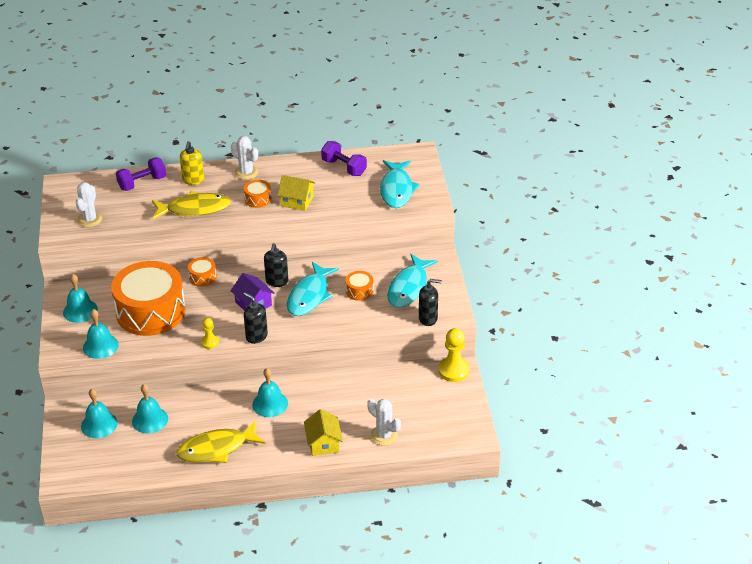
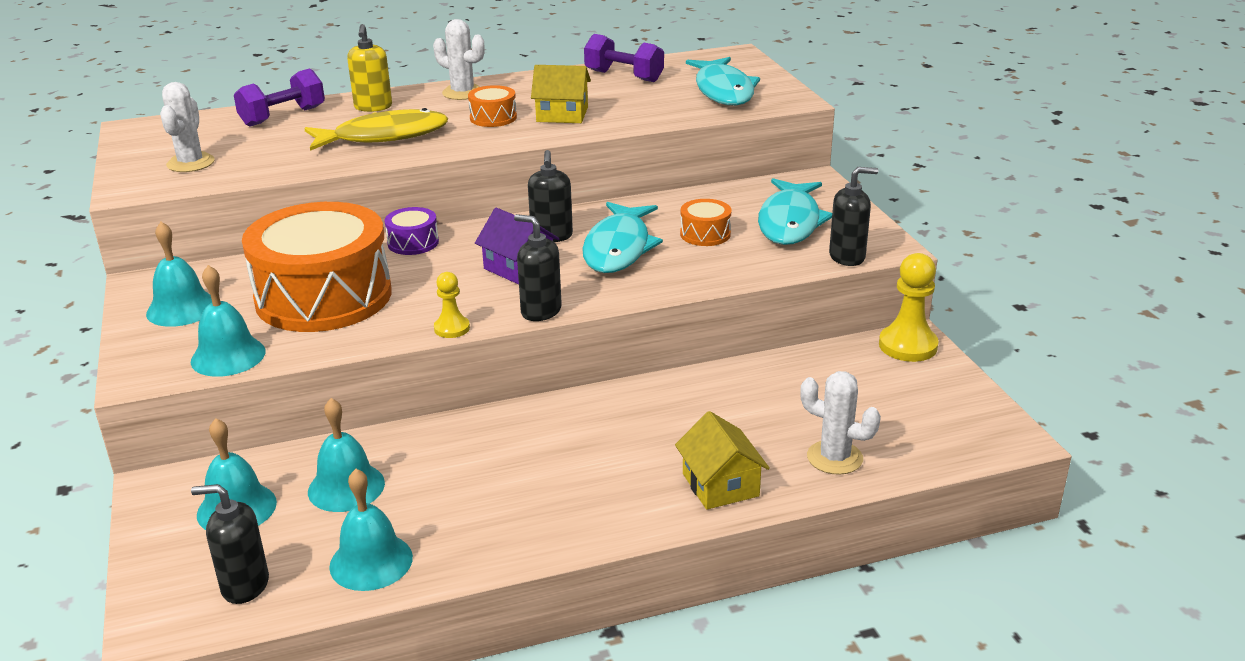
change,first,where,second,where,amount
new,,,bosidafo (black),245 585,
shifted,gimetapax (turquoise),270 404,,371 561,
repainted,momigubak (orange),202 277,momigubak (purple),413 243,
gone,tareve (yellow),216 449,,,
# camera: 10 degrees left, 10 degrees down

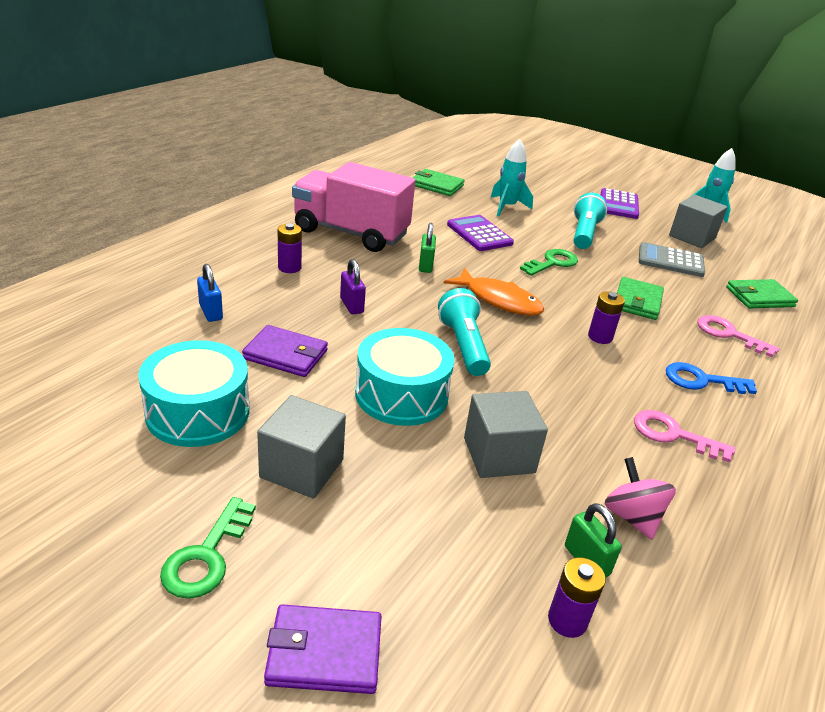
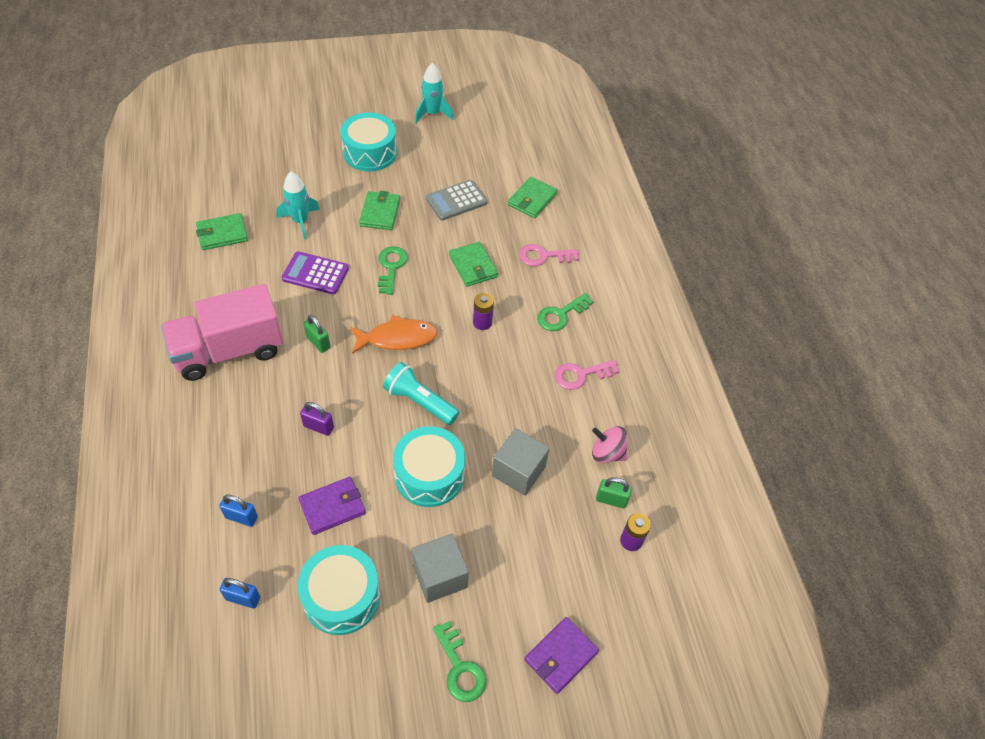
change,first,where,second,where,amount
new,,,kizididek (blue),243 598,
swapped,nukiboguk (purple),618 204,momigubak (turquoise),370 152,
swapped,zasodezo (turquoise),584 234,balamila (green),380 213,
repainted,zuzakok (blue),701 380,zuzakok (green),560 315,
gone,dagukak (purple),289 267,,,
gone,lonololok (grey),692 237,,,
# camera: 45 degrees left, 20 degrees up

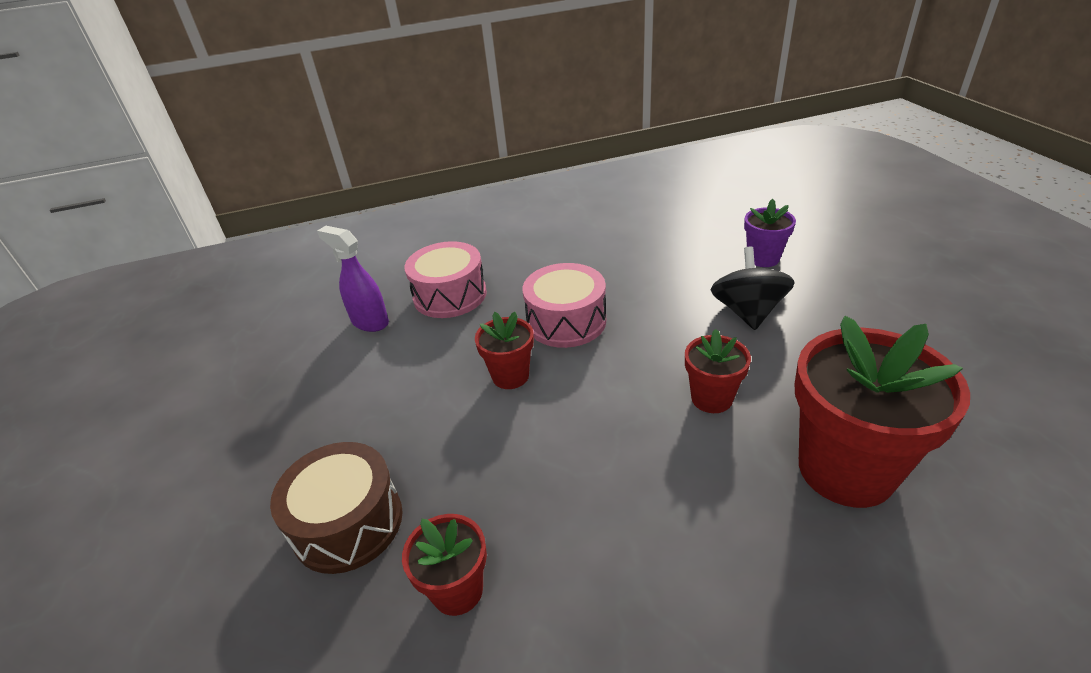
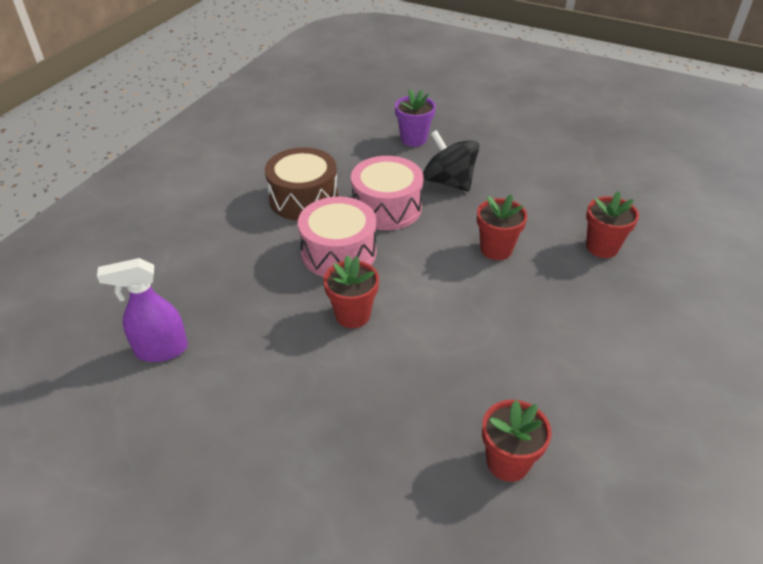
change,first,where,second,where,amount
shifted,momigubak (brown),348 523,,303 198,
shifted,momigubak (pink),450 295,,386 207,
scaled,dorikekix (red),845 469,,602 247,x0.52
# camera: 50 degrees left, 5 degrees up

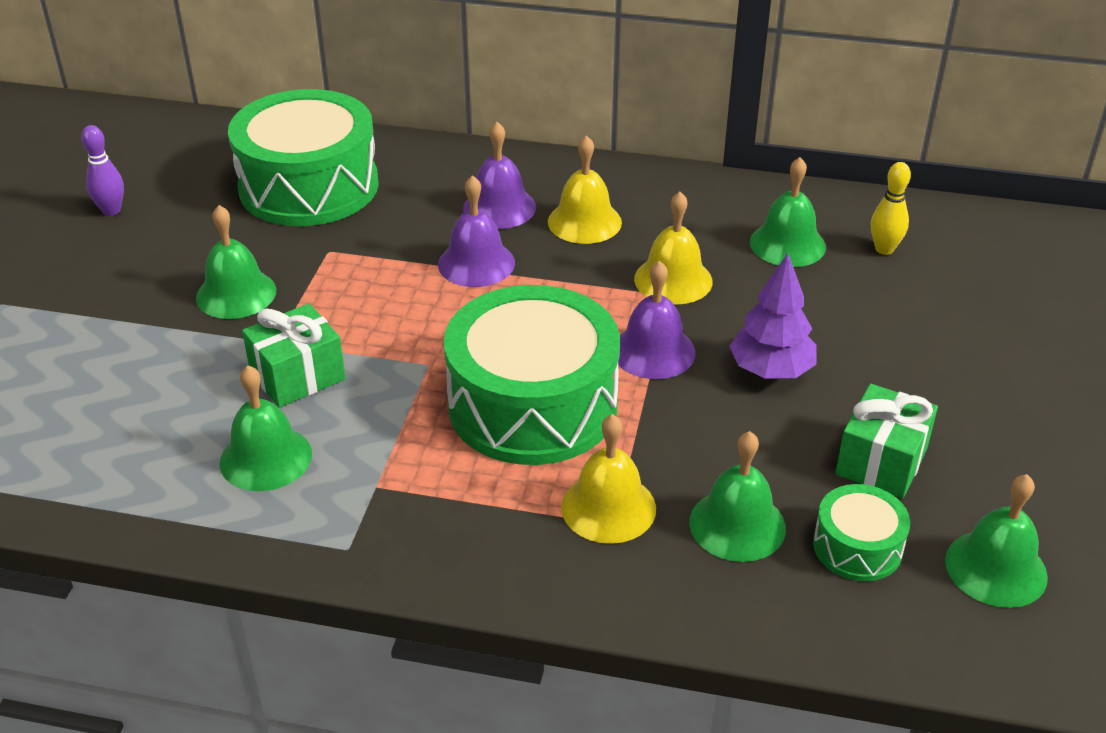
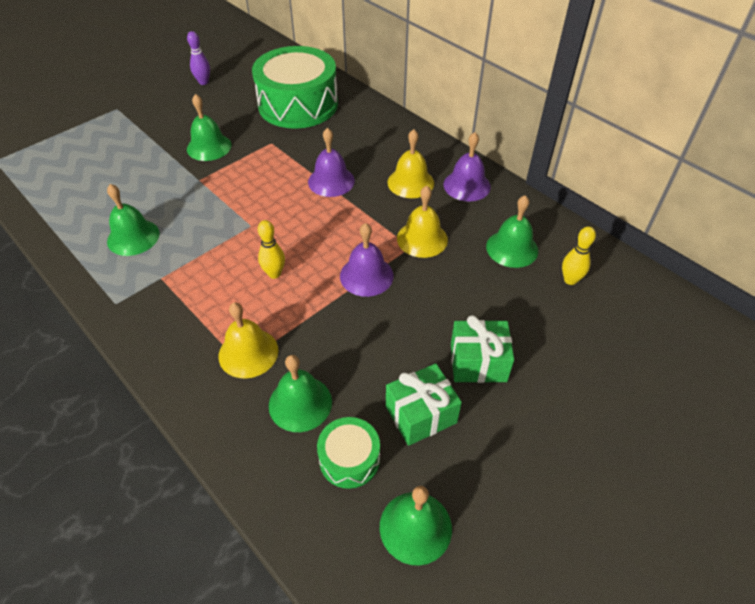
change,first,where,second,where,amount
swapped,momigubak (green),532 405,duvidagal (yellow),274 274,
shifted,gimetapax (purple),499 207,,467 185,
shifted,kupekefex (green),298 376,,478 362,
gone,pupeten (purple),771 371,,,
# camera: 35 degrees right, 10 degrees up

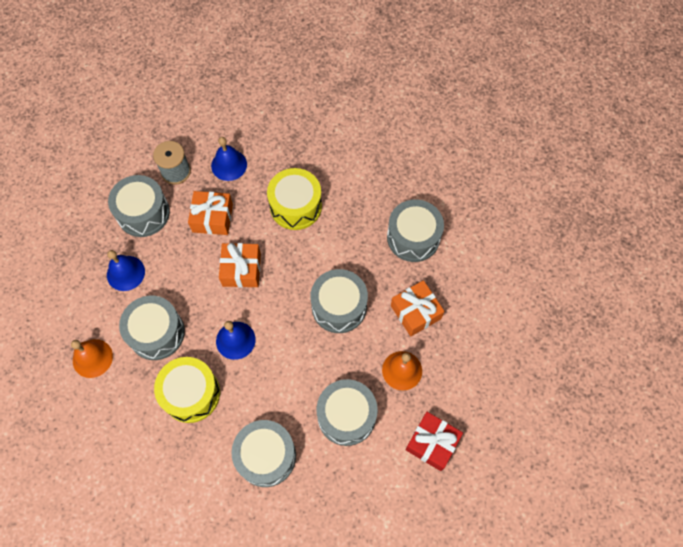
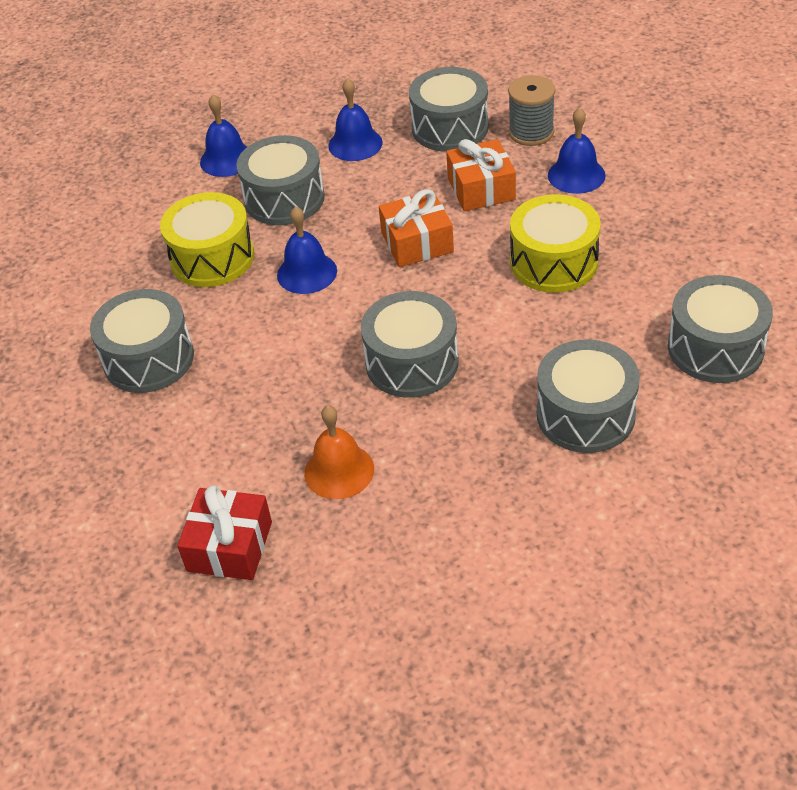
change,first,where,second,where,amount
repainted,gimetapax (orange),92 358,gimetapax (blue),227 159,
shifted,momigubak (grey),346 416,,715 348,
gone,kupekefex (orange),415 312,,,
# camera: 75 degrees right, 20 degrees down

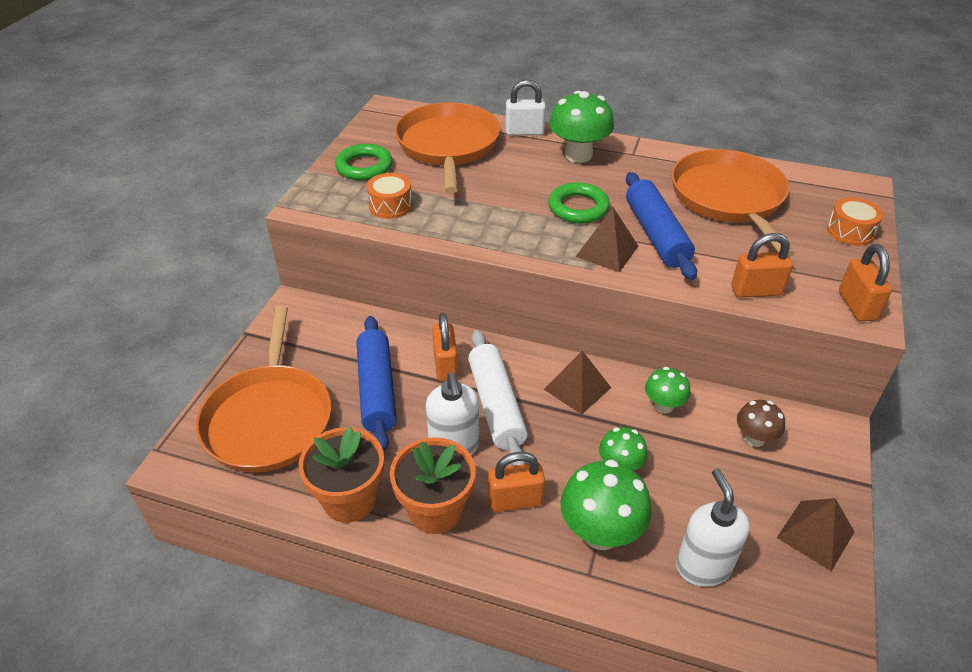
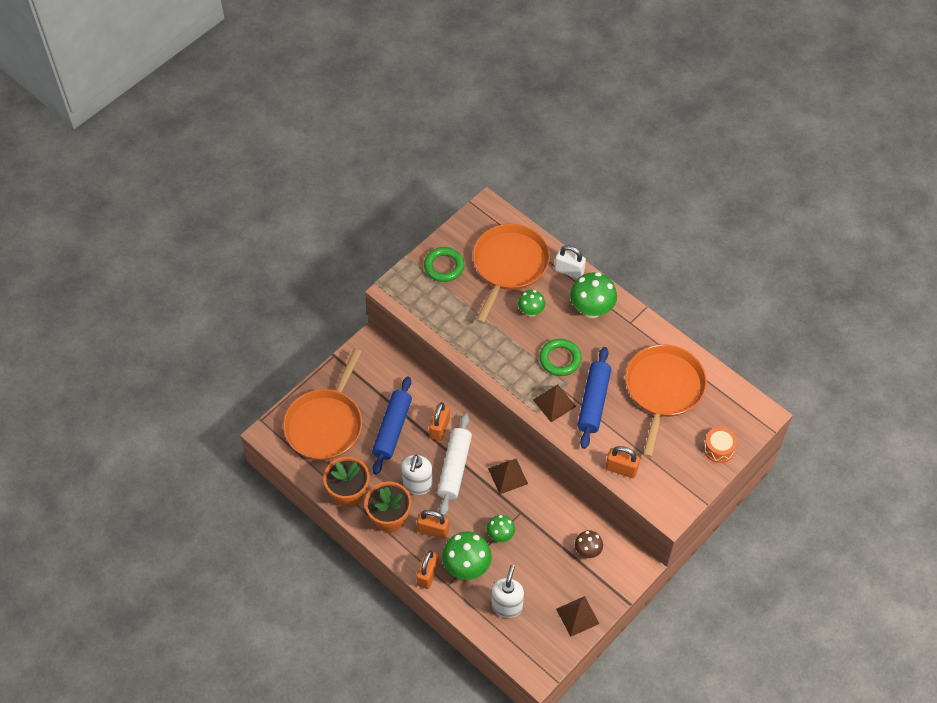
change,first,where,second,where,amount
shifted,kizididek (orange),857 306,,428 574,
shifted,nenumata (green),663 406,,531 311,
gone,momigubak (orange),390 205,,,
# camera: 25 degrees right, 15 degrees up

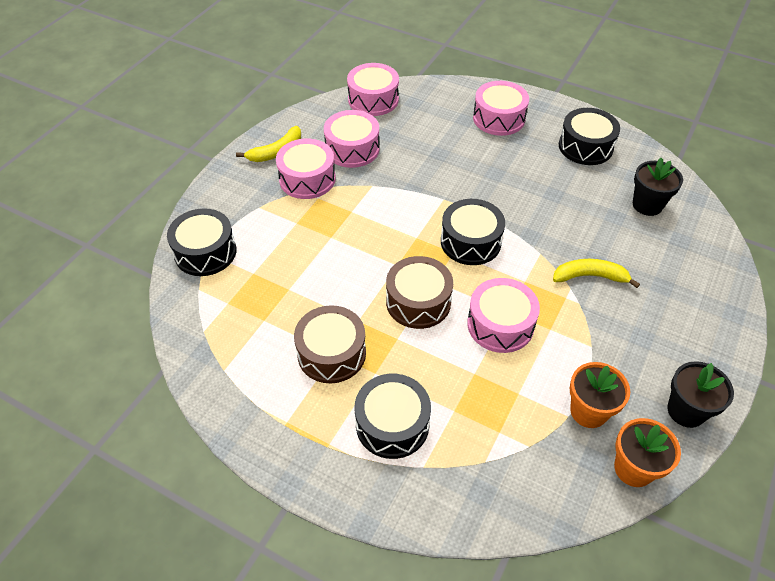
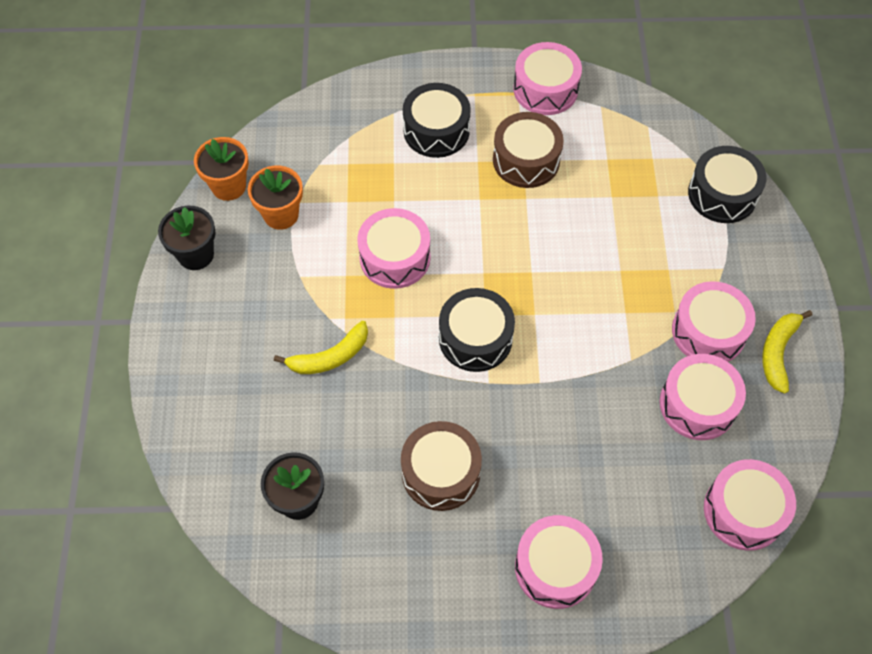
change,first,where,second,where,amount
shifted,momigubak (brown),418 302,,441 473,
new,,,momigubak (pink),545 89,
gone,momigubak (black),585 146,,,
# camera: 150 degrees right, 10 degrees up

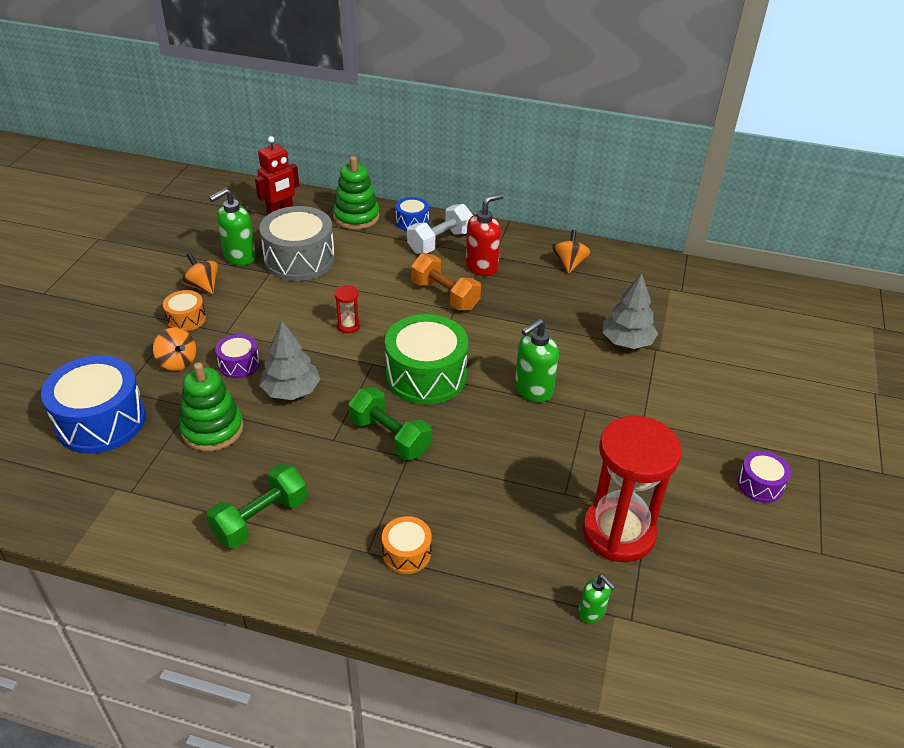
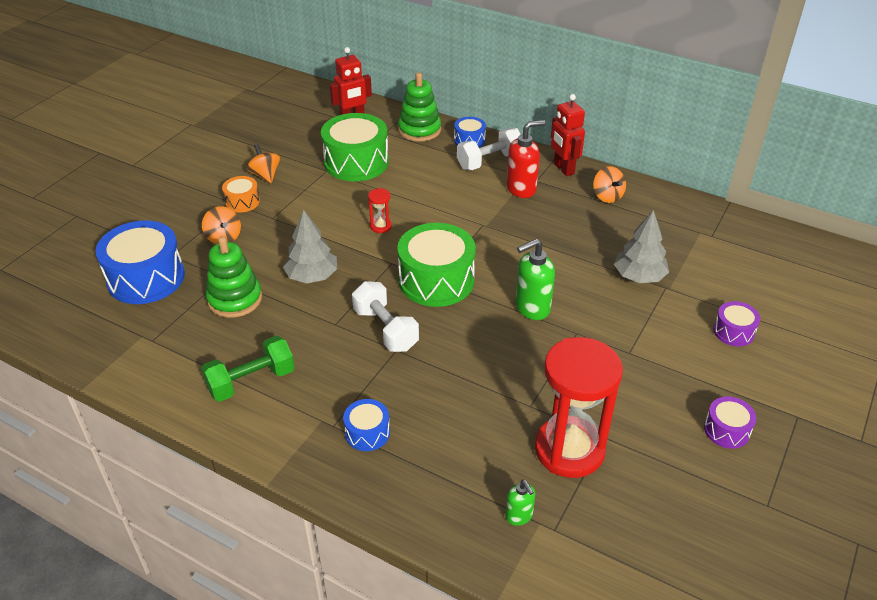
change,first,where,second,where,amount
repainted,momigubak (grey),299 259,momigubak (green),356 162,
repainted,momigubak (orange),406 553,momigubak (blue),367 433,
repainted,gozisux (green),389 437,gozisux (white),385 329,
new,,,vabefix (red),563 169,
rotated,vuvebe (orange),569 264,,607 196,135 degrees clockwise
shifted,momigubak (purple),239 364,,733 331,
gone,bosidafo (green),239 257,,,
gone,gozisux (orange),445 295,,,
# camera: 15 degrees right, 0 degrees up

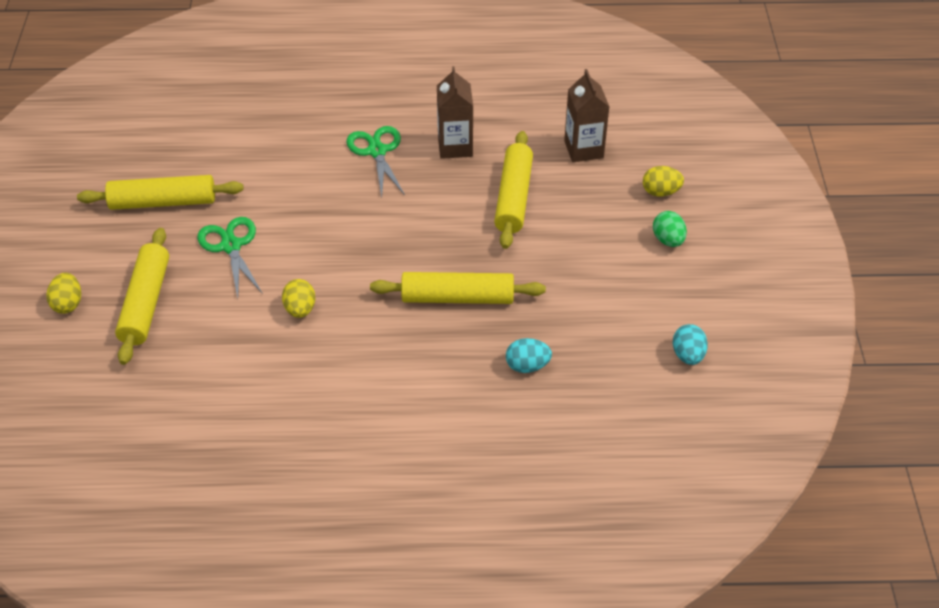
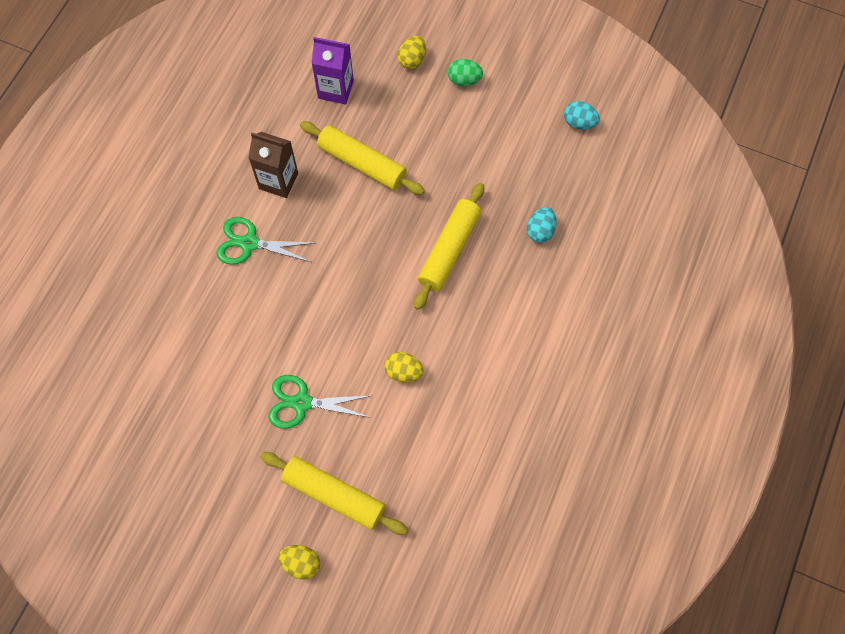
change,first,where,second,where,amount
repainted,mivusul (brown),583 149,mivusul (purple),335 89,
gone,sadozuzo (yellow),163 202,,,
# camera: 65 degrees left, 20 degrees up

